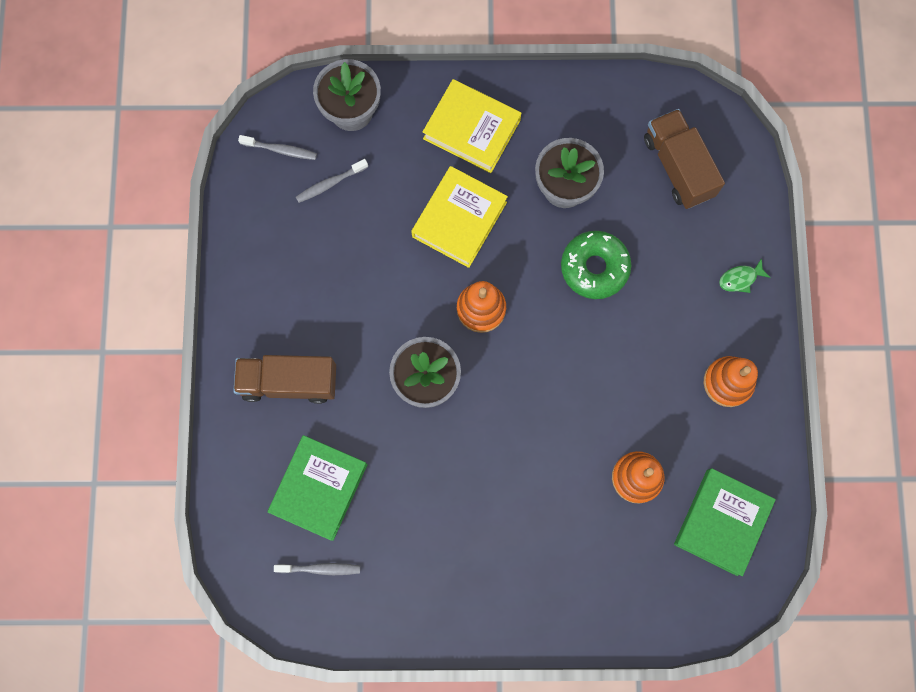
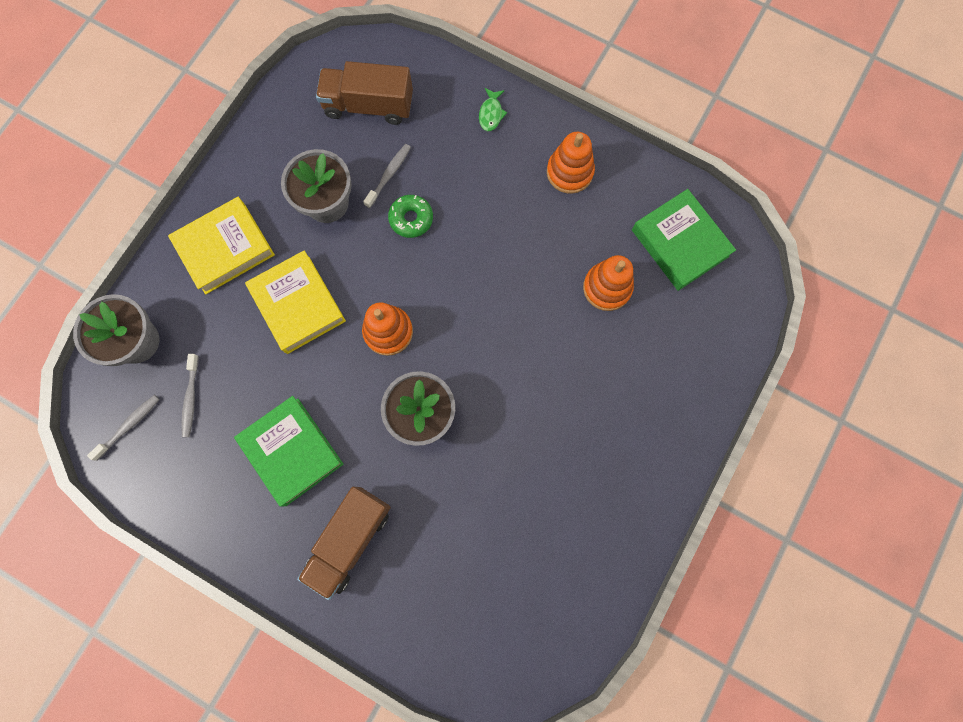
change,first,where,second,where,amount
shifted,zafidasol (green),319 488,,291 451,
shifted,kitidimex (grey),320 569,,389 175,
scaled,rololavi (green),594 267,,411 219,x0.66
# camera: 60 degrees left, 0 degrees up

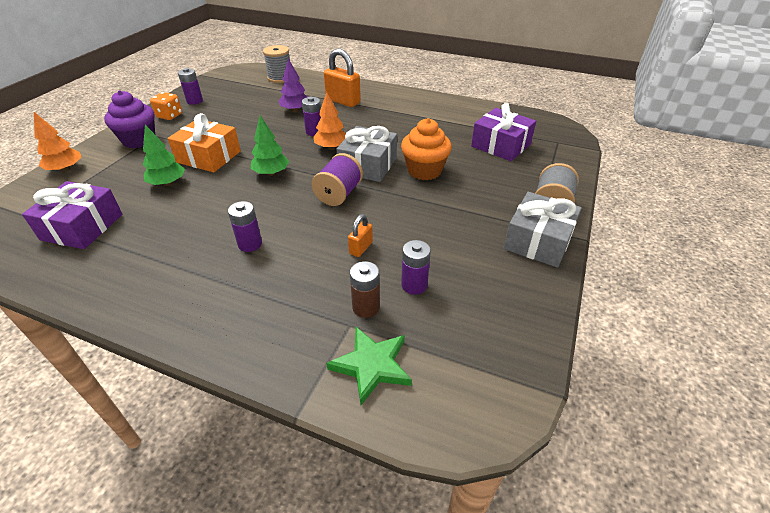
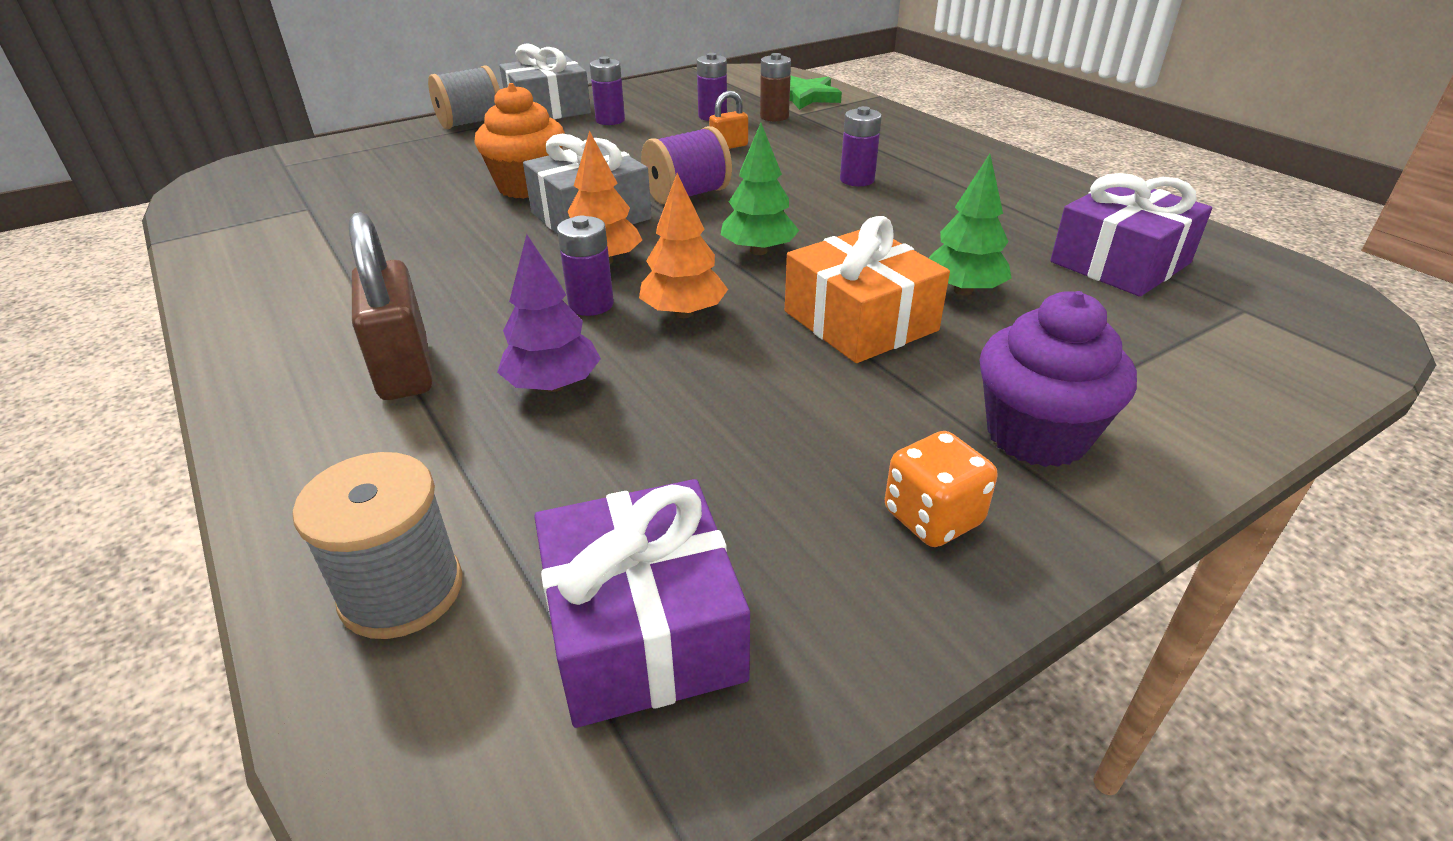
change,first,where,second,where,amount
repainted,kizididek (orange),343 101,kizididek (brown),404 369,
shifted,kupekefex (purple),501 145,,643 629,
shifted,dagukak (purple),194 101,,610 120,
shifted,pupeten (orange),66 169,,683 313,
# camera: 145 degrees left, 5 degrees down

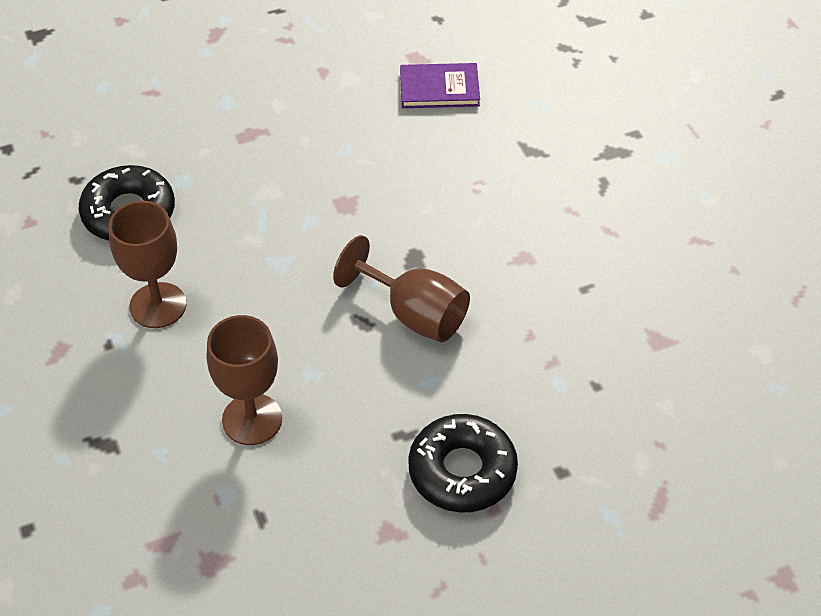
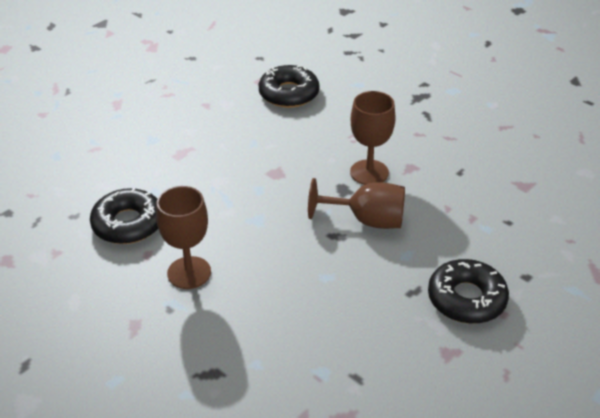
change,first,where,second,where,amount
swapped,zafidasol (purple),439 89,rololavi (black),289 94,
shifted,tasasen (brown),252 419,,369 172,
# camera: 25 degrees left, 10 degrees down

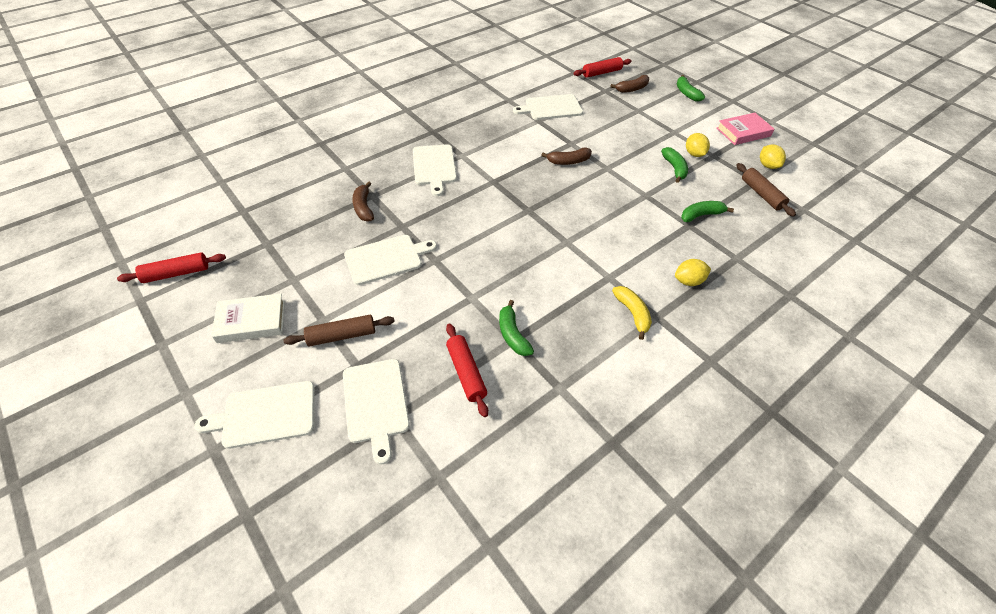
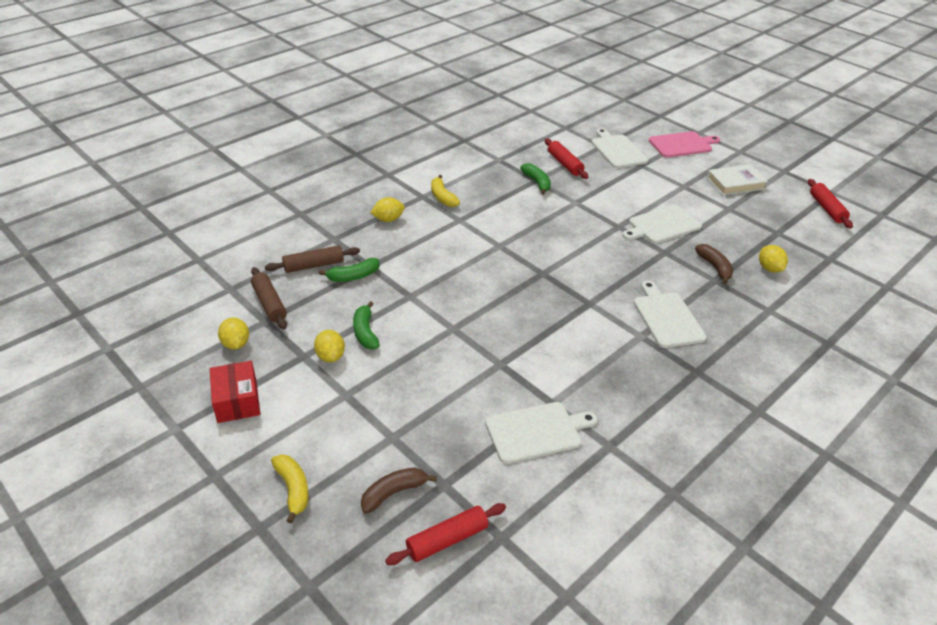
change,first,where,second,where,amount
swapped,zafidasol (pink),743 132,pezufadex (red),237 401,
shifted,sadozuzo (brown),342 336,,314 265,
repainted,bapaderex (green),686 93,bapaderex (yellow),293 489,
repainted,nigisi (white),265 414,nigisi (pink),682 145,
new,,,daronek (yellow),769 268,
rotated,sadozuzo (red),176 273,,827 209,75 degrees counterclockwise
gone,bapaderex (brown),568 161,,,
# camera: 175 degrees right, 10 degrees down

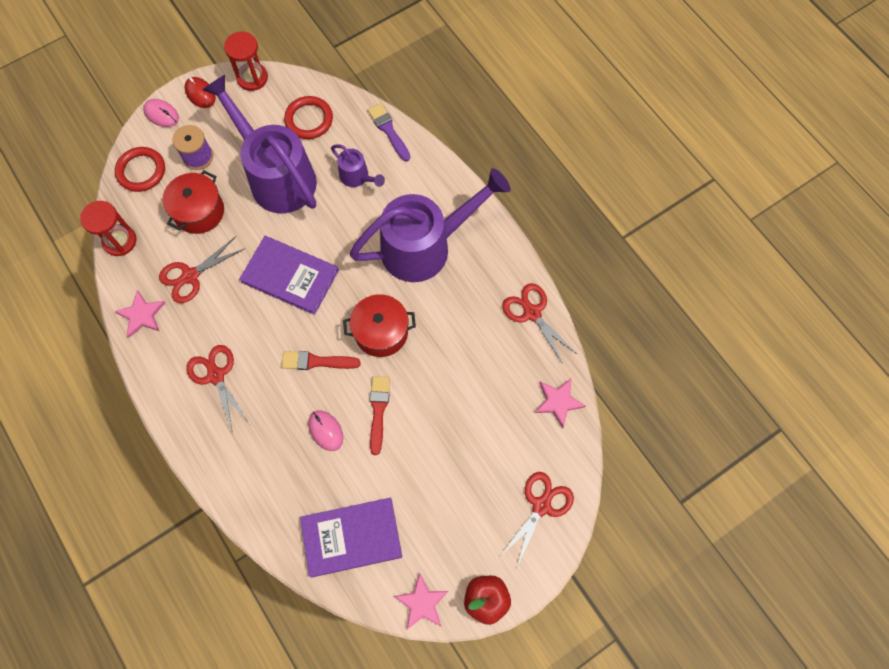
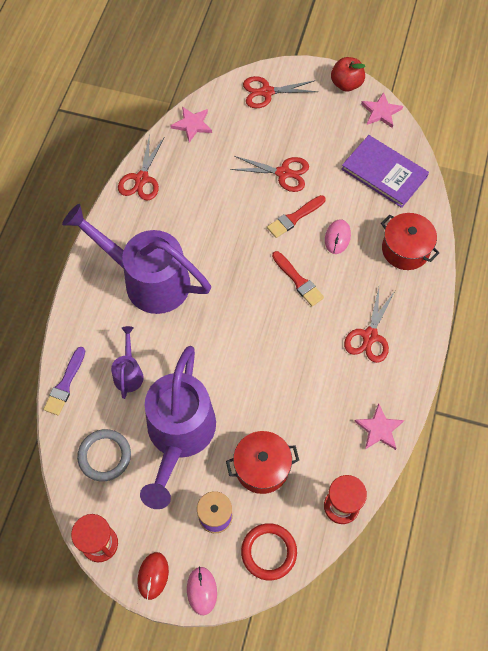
change,first,where,second,where,amount
repainted,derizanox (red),309 119,derizanox (grey),104 456,
shifted,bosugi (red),190 276,,283 173,
shifted,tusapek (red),381 332,,405 249,
gone,zafidasol (purple),290 276,,,
# camera: 130 degrees left, 5 degrees down

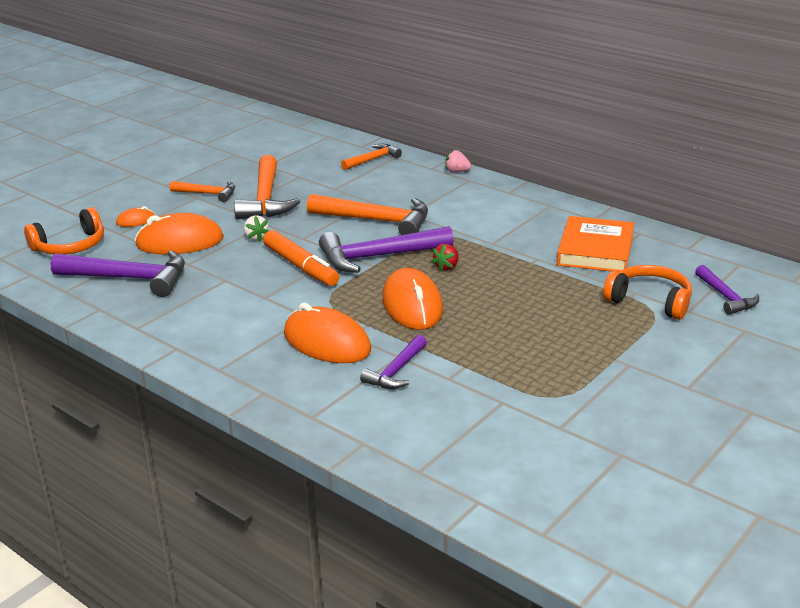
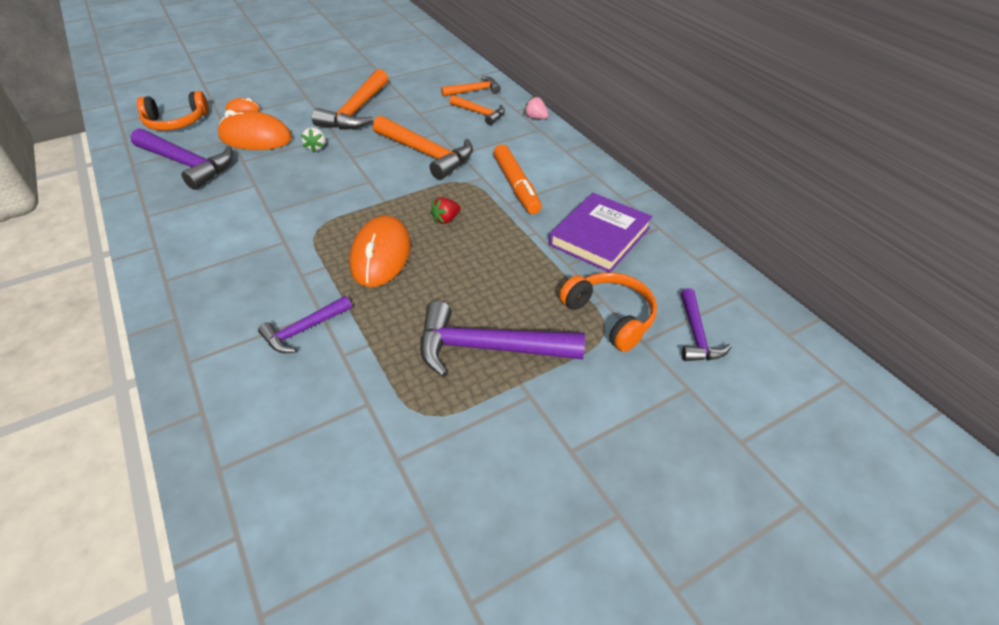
change,first,where,second,where,amount
shifted,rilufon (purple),378 256,,488 348,
shifted,rilufon (orange),207 194,,480 113,
shifted,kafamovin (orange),300 266,,516 186,
repainted,zafidasol (orange),595 250,zafidasol (purple),599 236,
gone,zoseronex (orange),327 342,,,
# camera: 20 degrees right, 15 degrees up

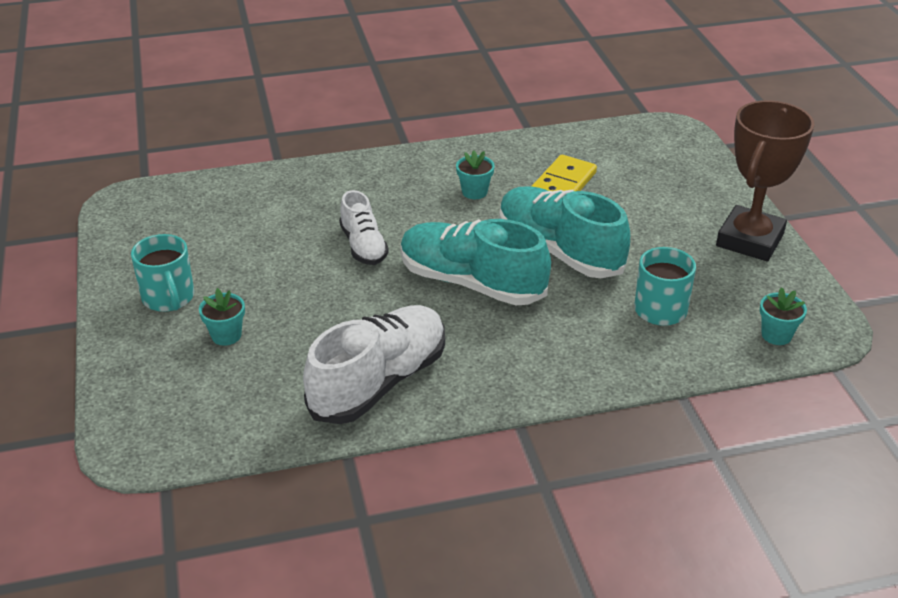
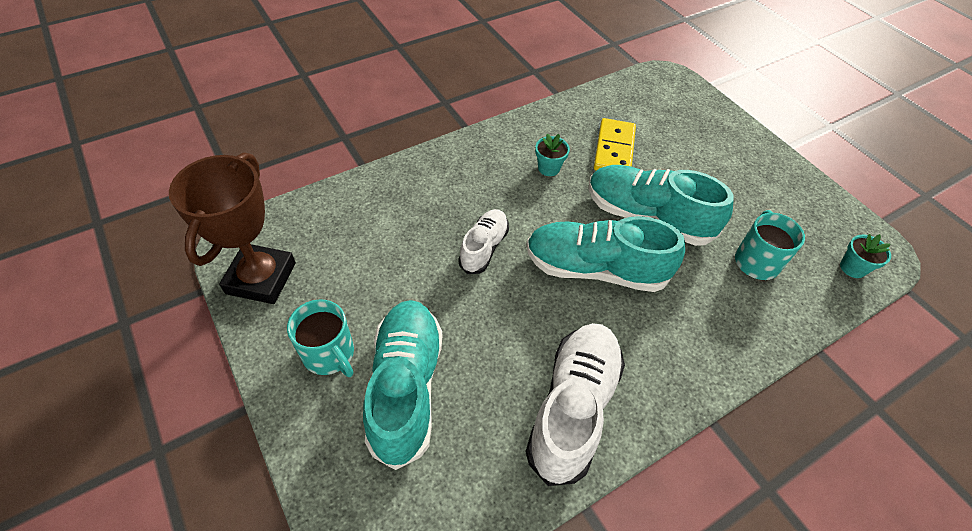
change,first,where,second,where,amount
shifted,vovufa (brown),749 240,,261 278,
swapped,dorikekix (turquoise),226 335,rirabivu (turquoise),406 387,
rotated,rirabivu (white),363 246,,484 248,120 degrees counterclockwise
# camera: 20 degrees left, 15 degrees up

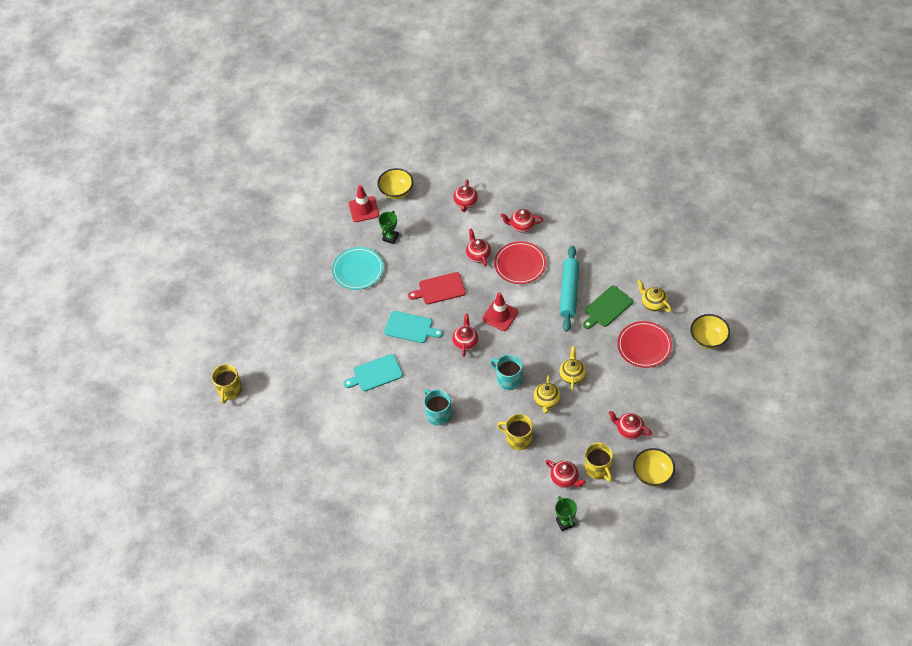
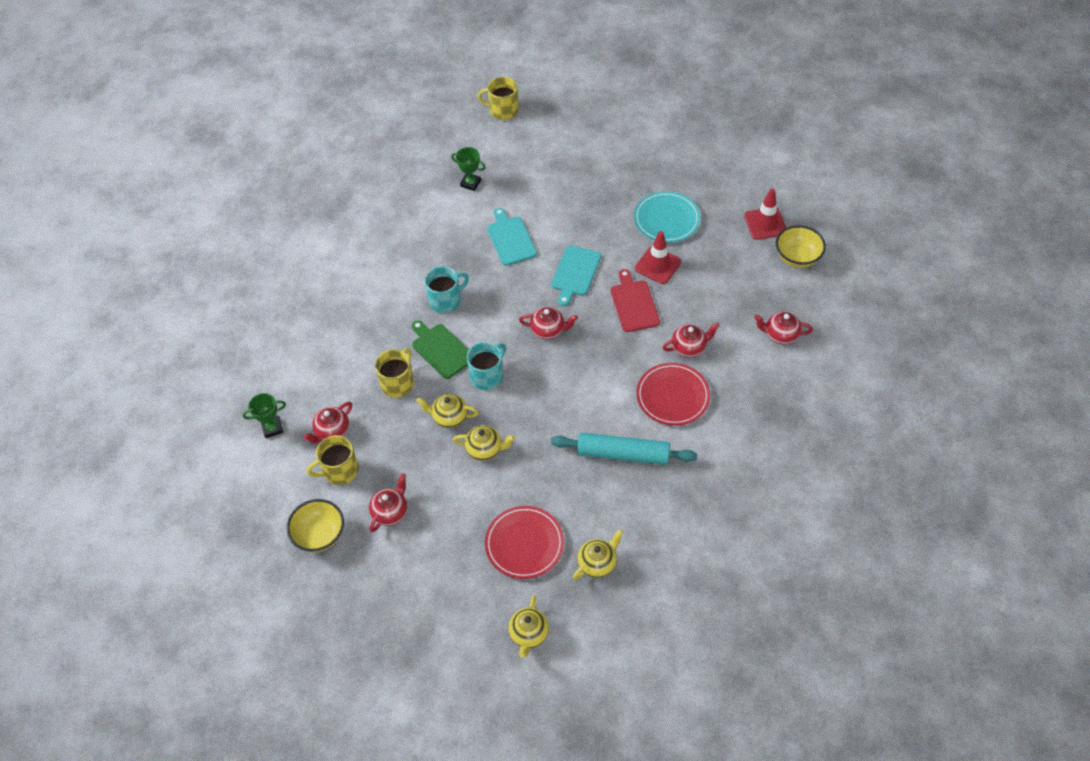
change,first,where,second,where,amount
shifted,nigisi (green),607 308,,441 349,
shifted,vovufa (green),390 237,,470 183,
swapped,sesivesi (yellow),708 339,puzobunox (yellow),529 634,
shifted,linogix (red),500 315,,657 265,
gone,puzobunox (red),521 226,,,
# camera: 90 degrees right, 0 degrees up

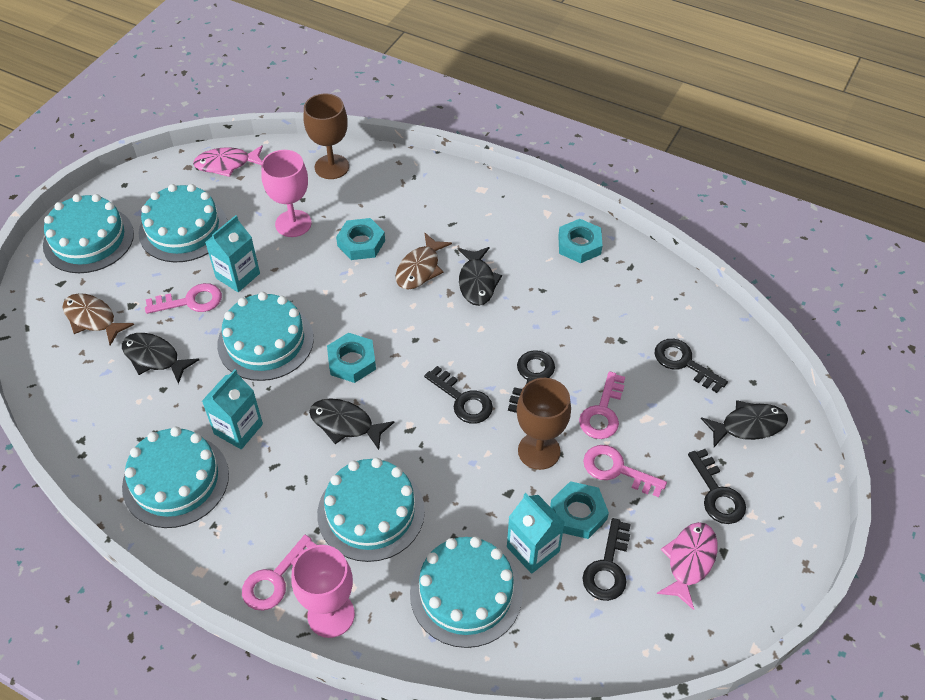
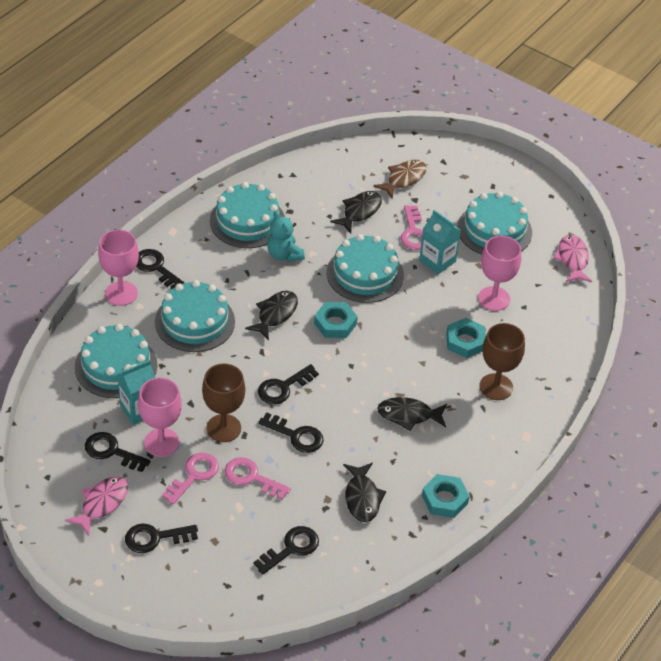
change,first,where,second,where,amount
rotated,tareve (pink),689 561,,102 504,90 degrees counterclockwise
repainted,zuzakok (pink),275 579,zuzakok (black),155 267,
swapped,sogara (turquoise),578 513,tasasen (pink),161 442,
swapped,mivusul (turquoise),238 429,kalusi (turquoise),284 255,
shifted,tareve (black),748 426,,362 498,
shifted,tasasen (brown),332 167,,496 387,
gone,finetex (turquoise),88 239,,,
gone,tareve (brown),420 268,,,
# camera: 95 degrees right, 5 degrees down

